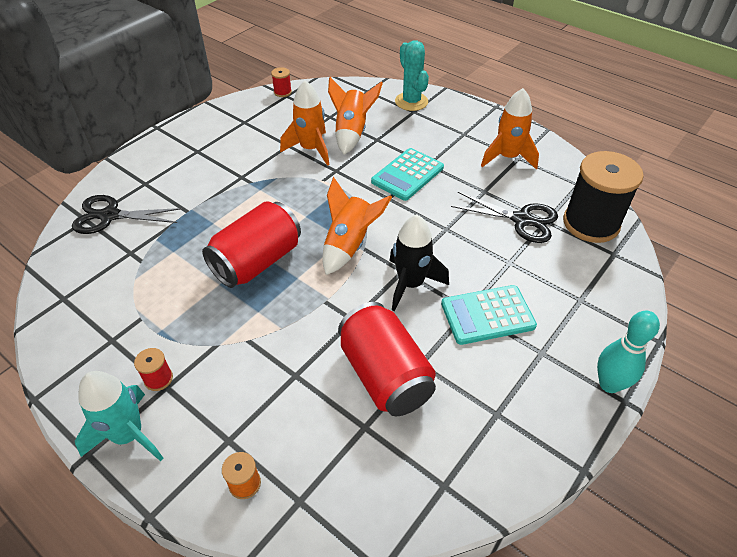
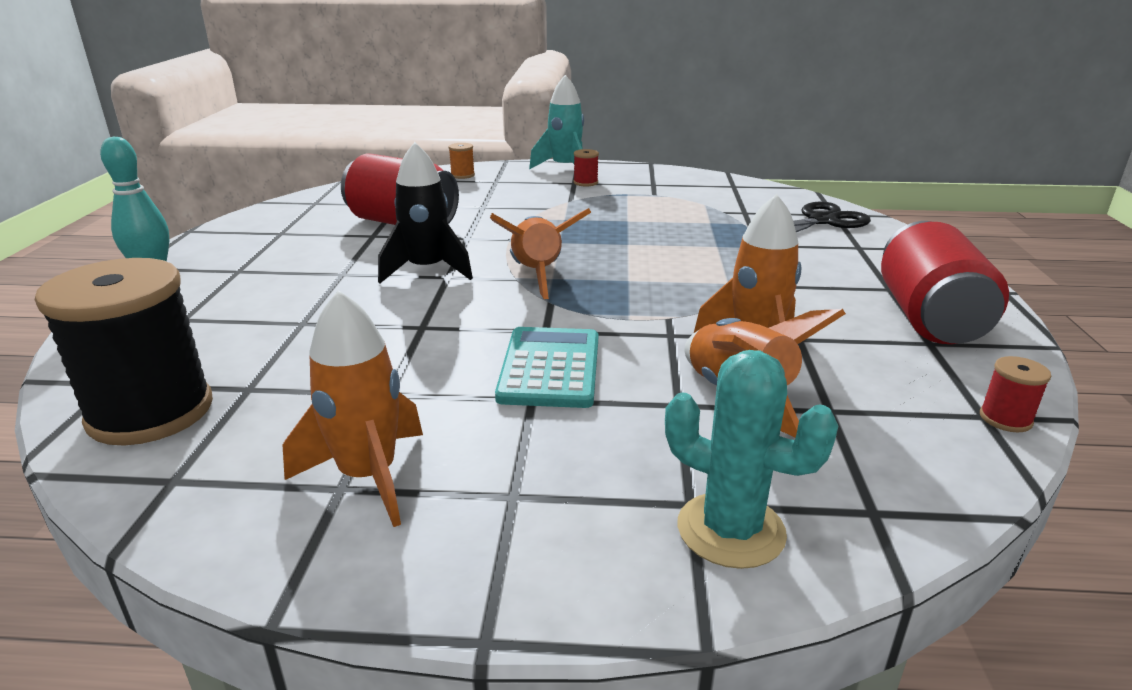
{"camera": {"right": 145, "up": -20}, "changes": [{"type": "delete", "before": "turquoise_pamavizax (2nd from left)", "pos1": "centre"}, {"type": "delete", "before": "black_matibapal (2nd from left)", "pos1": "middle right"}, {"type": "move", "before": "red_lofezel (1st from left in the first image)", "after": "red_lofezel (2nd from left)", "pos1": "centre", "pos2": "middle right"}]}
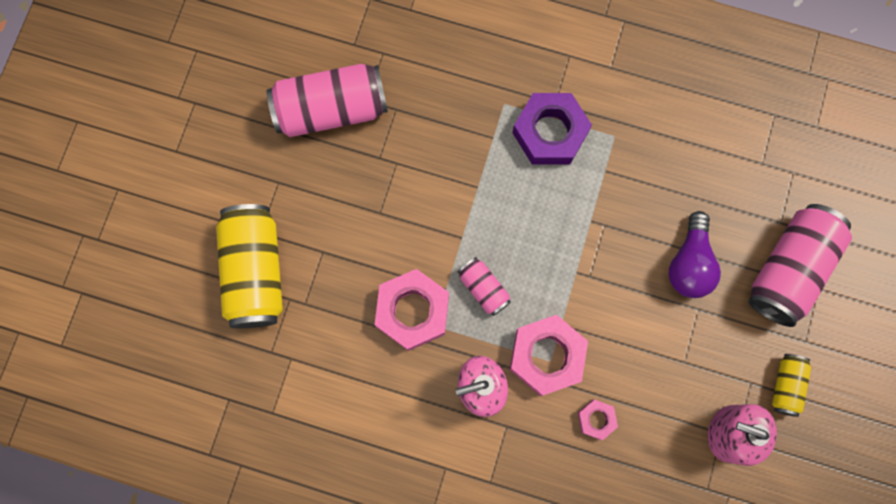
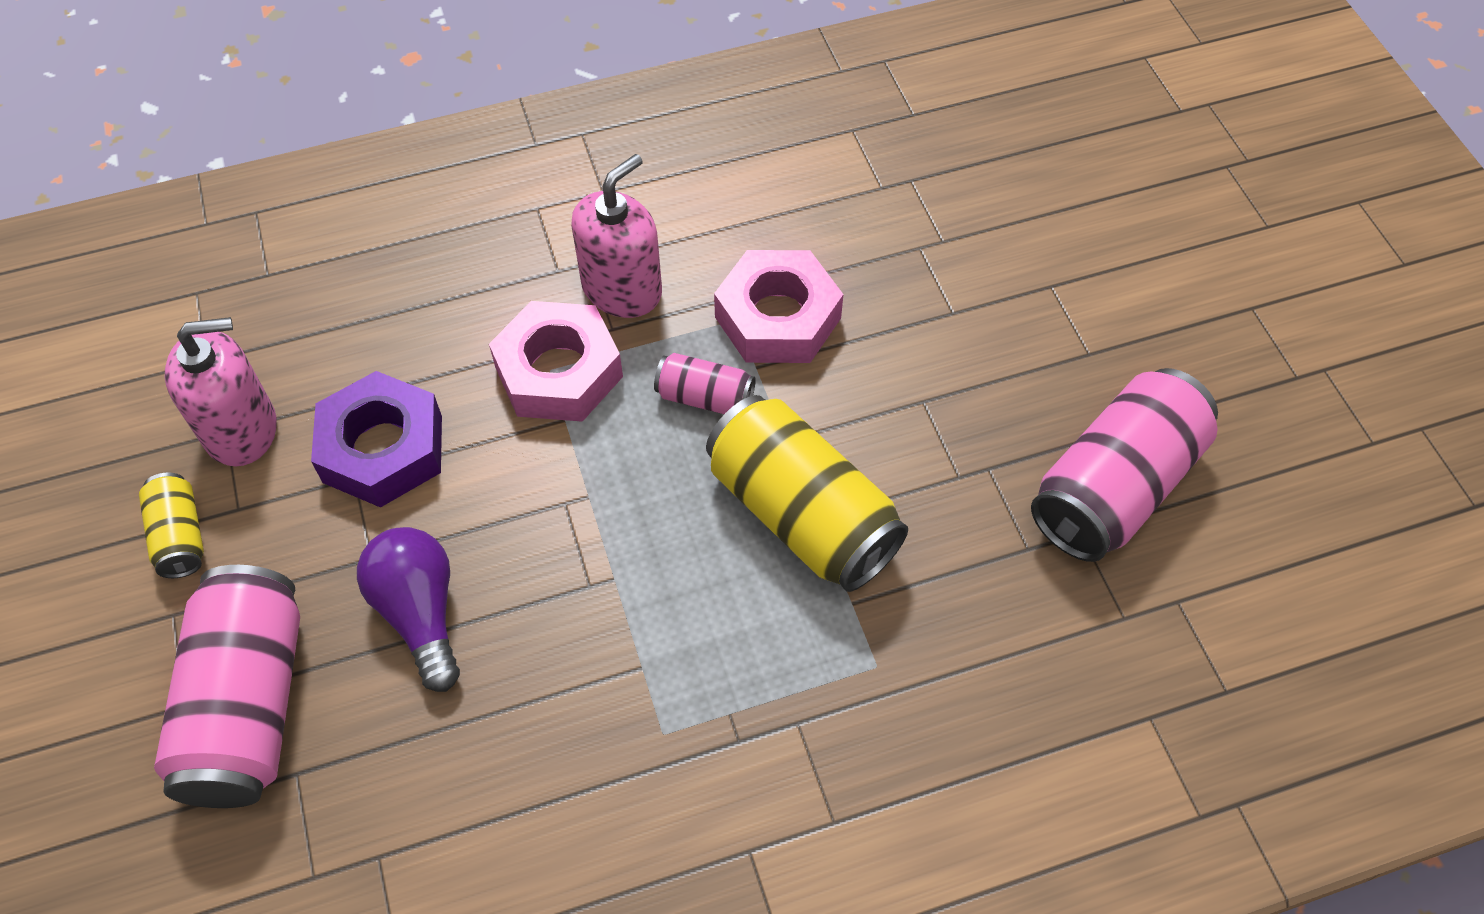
{"camera": {"right": 145, "up": -20}, "changes": [{"type": "delete", "before": "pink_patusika (3rd from left)", "pos1": "bottom right"}, {"type": "move", "before": "yellow_lofezel (1st from left in the first image)", "after": "yellow_lofezel (2nd from left)", "pos1": "middle left", "pos2": "centre"}, {"type": "move", "before": "purple_patusika", "pos1": "top centre", "pos2": "middle left"}]}
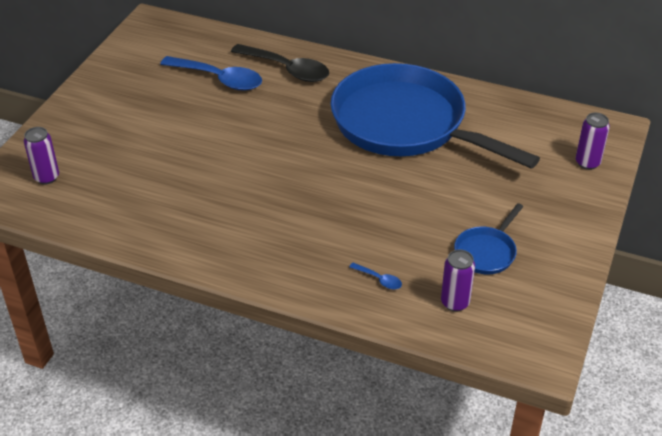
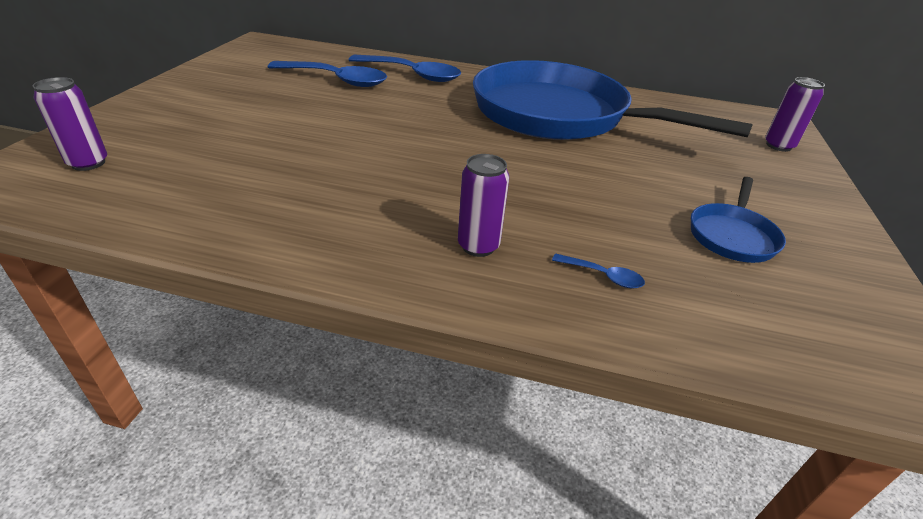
{"camera": {"right": -10, "up": -5}, "changes": [{"type": "move", "before": "purple_lofezel (2nd from left)", "pos1": "middle right", "pos2": "centre"}, {"type": "recolor", "before": "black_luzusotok", "after": "blue_luzusotok (2nd from left)", "pos1": "top centre", "pos2": "top centre"}]}
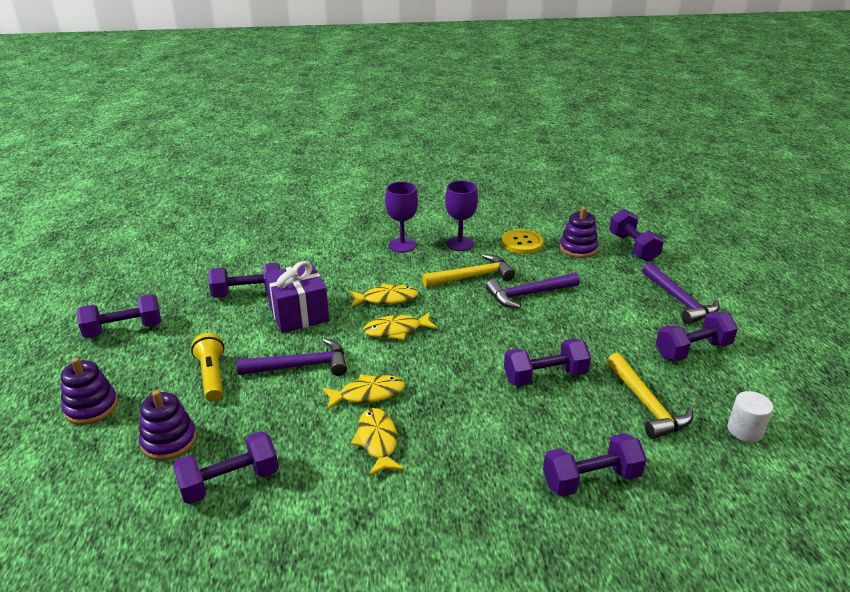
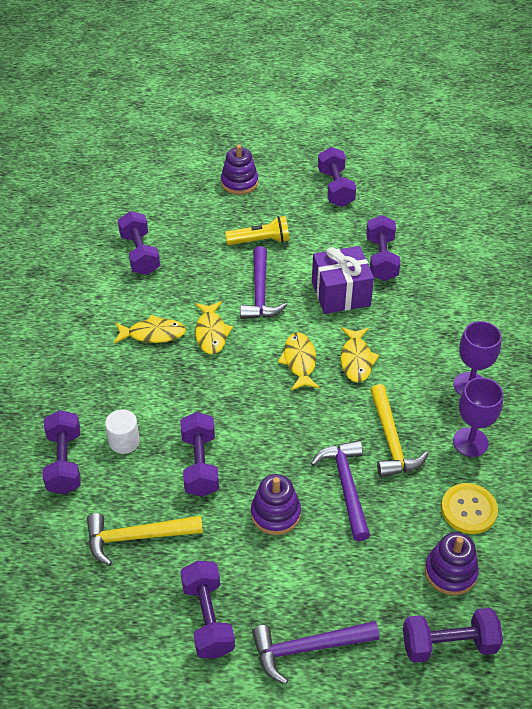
{"camera": {"right": 100, "up": 15}, "changes": [{"type": "move", "before": "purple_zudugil (2nd from left)", "pos1": "bottom left", "pos2": "bottom centre"}, {"type": "move", "before": "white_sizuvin", "pos1": "bottom right", "pos2": "middle left"}]}
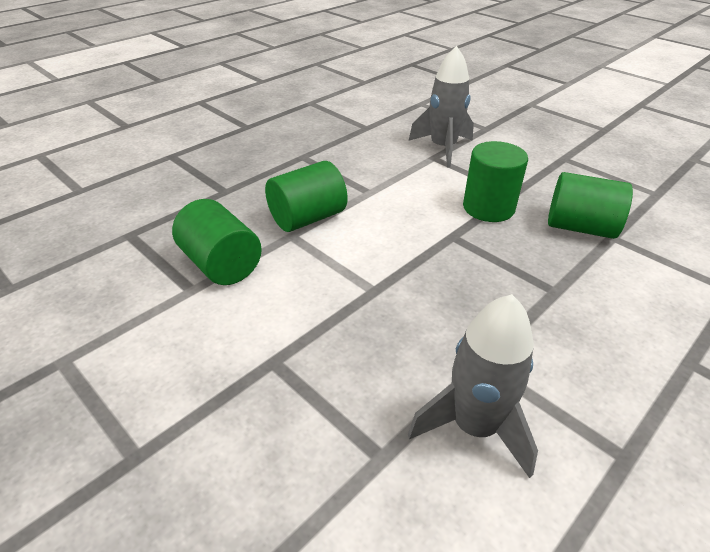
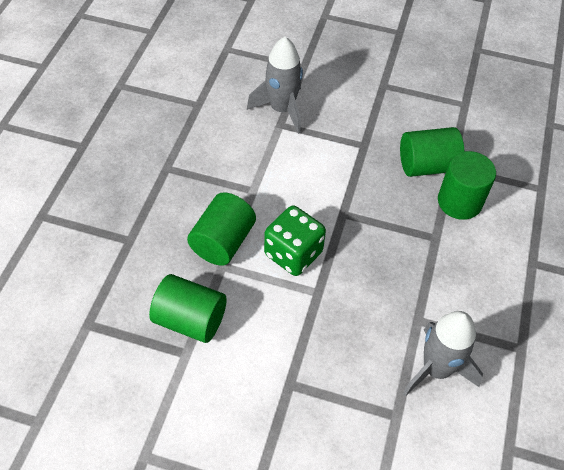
{"camera": {"right": -30, "up": 15}, "changes": [{"type": "insert", "after": "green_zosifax", "pos2": "centre"}, {"type": "move", "before": "green_sizuvin (3rd from left in the first image)", "after": "green_sizuvin (4th from left)", "pos1": "top right", "pos2": "middle right"}]}
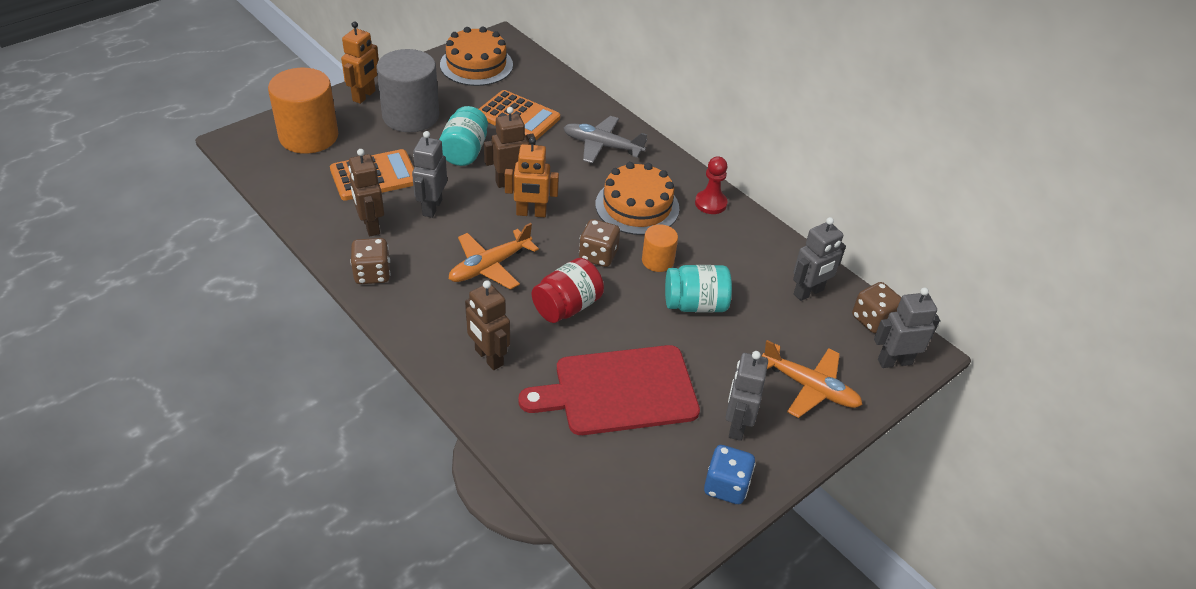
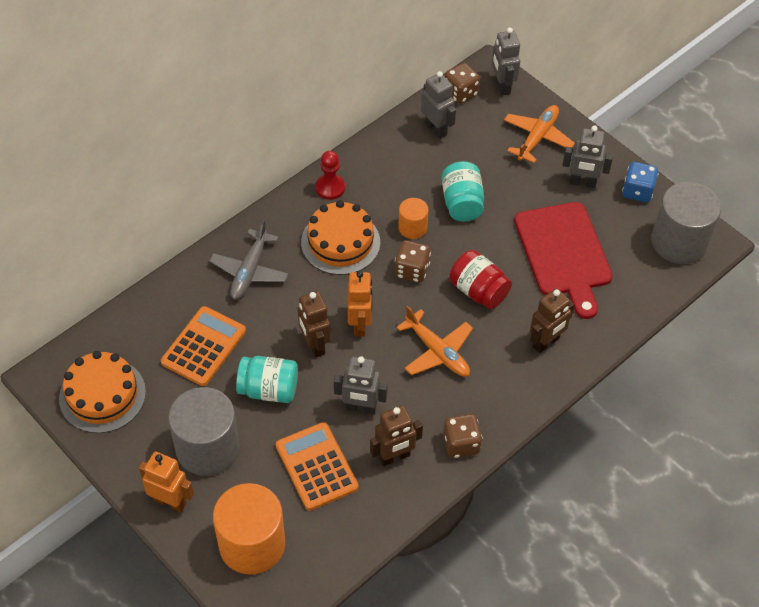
{"camera": {"right": -90, "up": 10}, "changes": [{"type": "insert", "after": "grey_sizuvin (2nd from left)", "pos2": "middle right"}]}
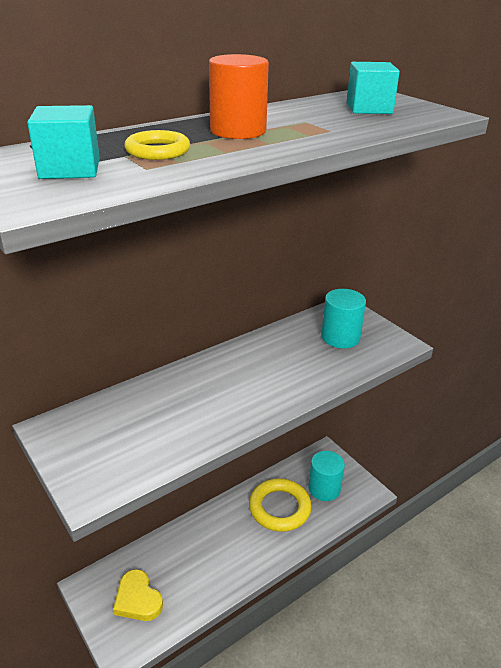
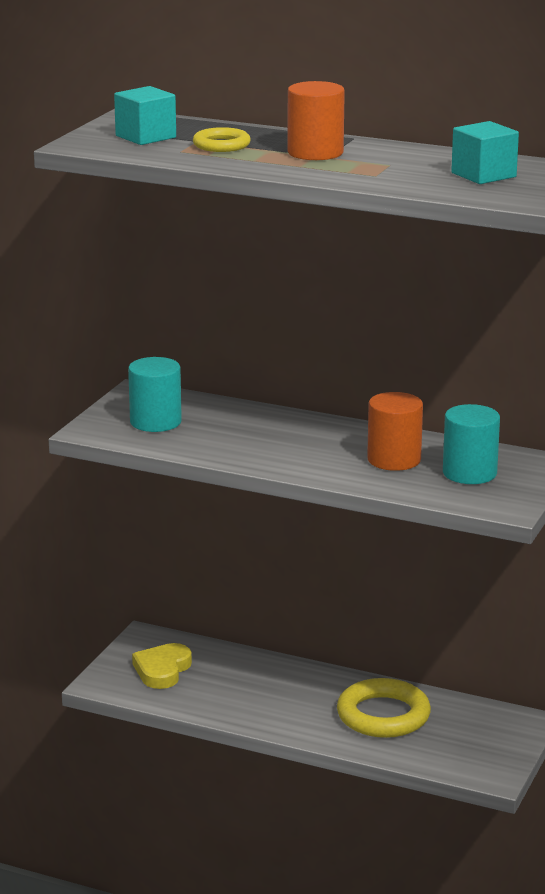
{"camera": {"right": 60, "up": -10}, "changes": [{"type": "insert", "after": "orange_sizuvin (2nd from left)", "pos2": "middle right"}, {"type": "move", "before": "turquoise_sizuvin (1st from left)", "pos1": "bottom centre", "pos2": "middle left"}]}
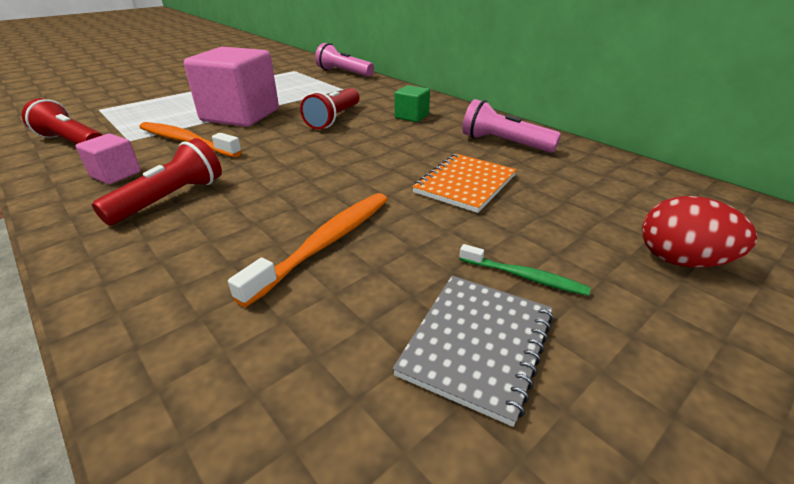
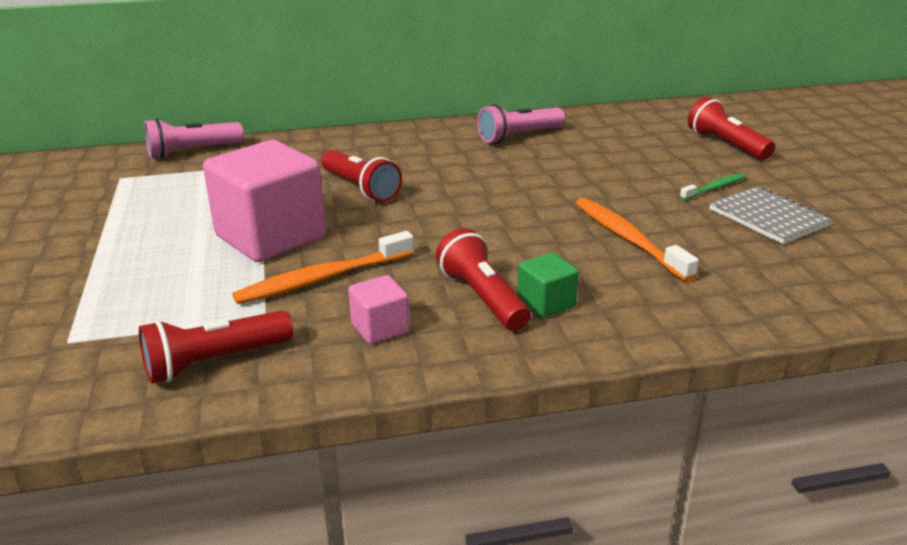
{"camera": {"right": -60, "up": -5}, "changes": [{"type": "delete", "before": "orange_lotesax", "pos1": "centre"}, {"type": "move", "before": "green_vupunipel", "pos1": "top centre", "pos2": "centre"}, {"type": "replace", "before": "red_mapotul", "after": "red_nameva (4th from left)", "pos1": "middle right", "pos2": "top right"}]}
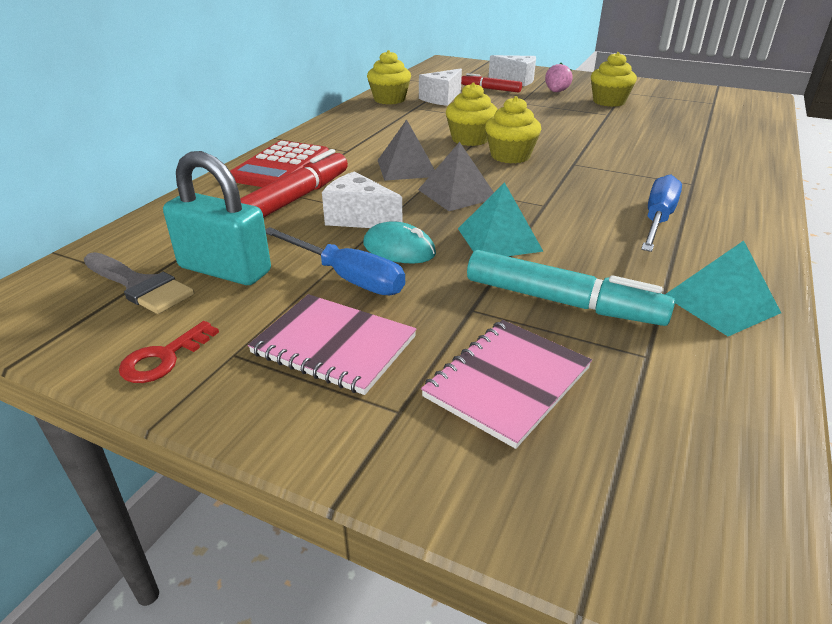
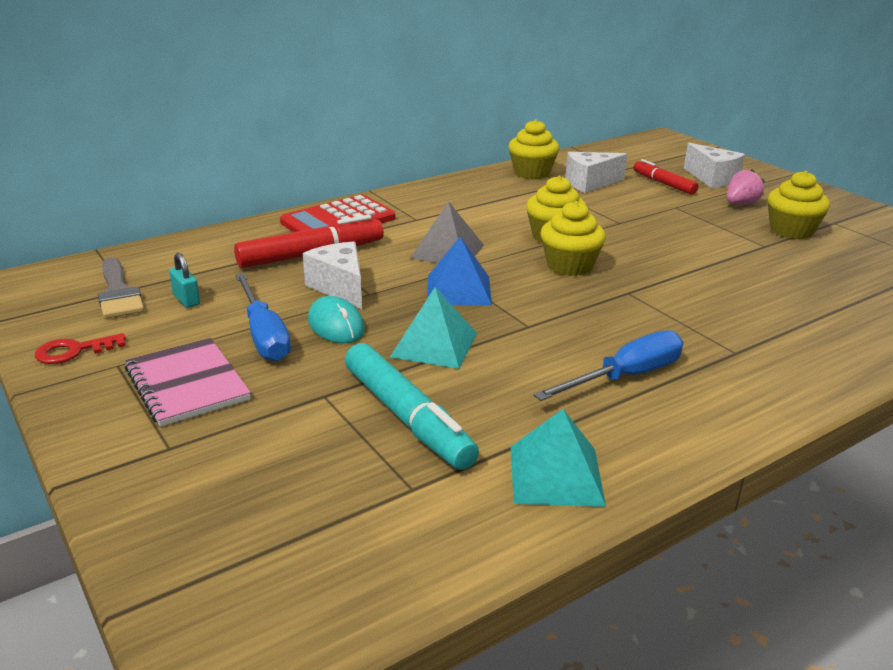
{"camera": {"right": 30, "up": -5}, "changes": [{"type": "delete", "before": "pink_lotesax (2nd from left)", "pos1": "centre"}, {"type": "recolor", "before": "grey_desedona (2nd from left)", "after": "blue_desedona", "pos1": "top centre", "pos2": "centre"}, {"type": "resize", "before": "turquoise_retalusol", "pos1": "middle left", "pos2": "middle left", "scale": 0.46}]}
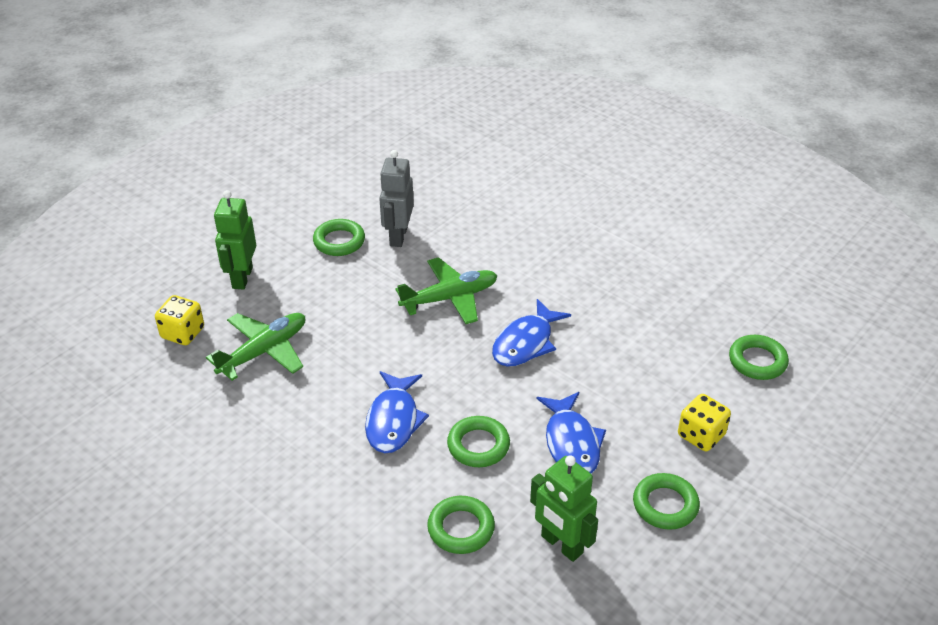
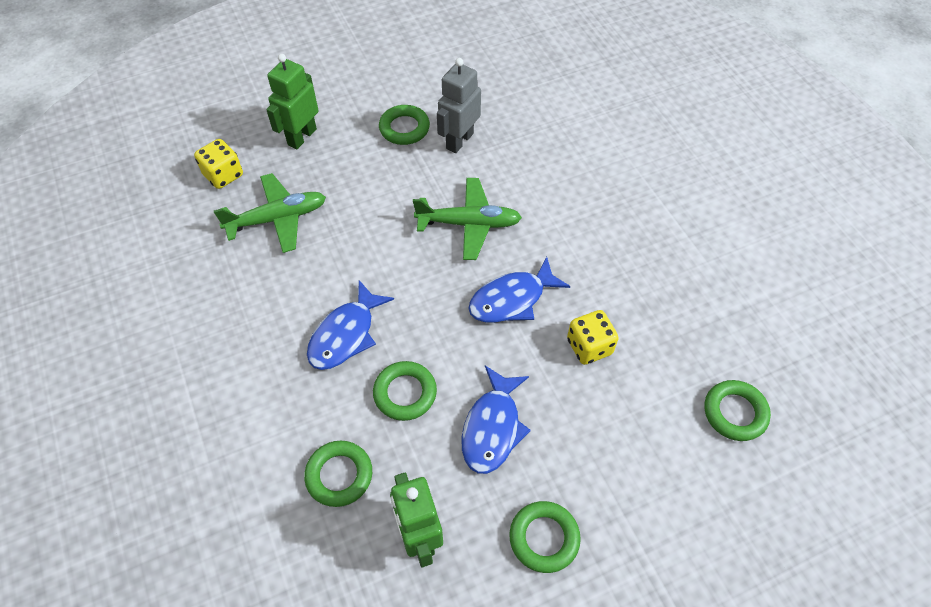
{"camera": {"right": 25, "up": 15}, "changes": [{"type": "move", "before": "yellow_zosifax (2nd from left)", "pos1": "bottom right", "pos2": "centre"}]}
